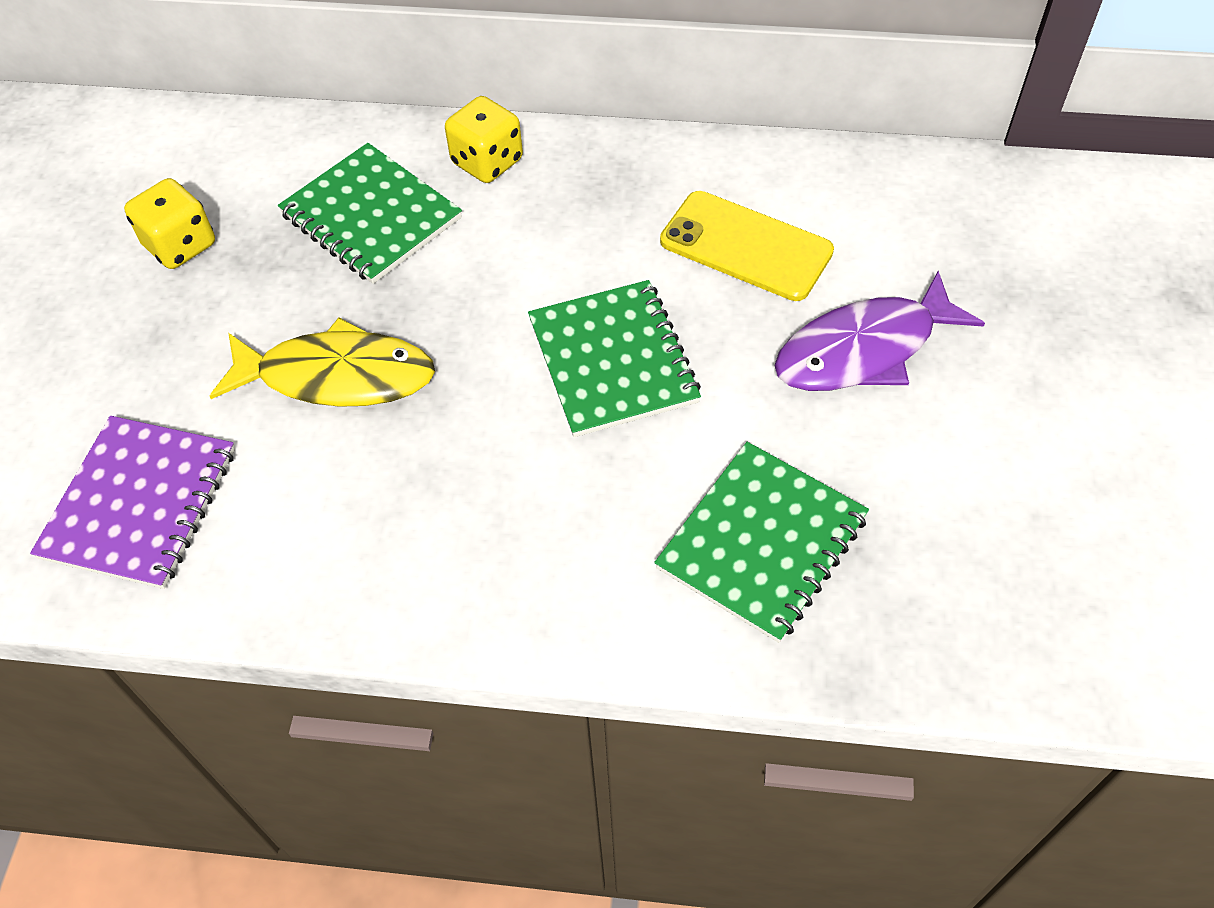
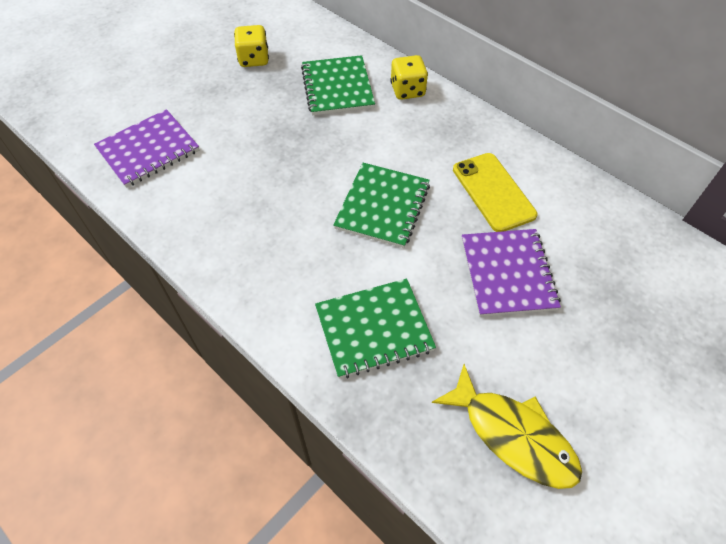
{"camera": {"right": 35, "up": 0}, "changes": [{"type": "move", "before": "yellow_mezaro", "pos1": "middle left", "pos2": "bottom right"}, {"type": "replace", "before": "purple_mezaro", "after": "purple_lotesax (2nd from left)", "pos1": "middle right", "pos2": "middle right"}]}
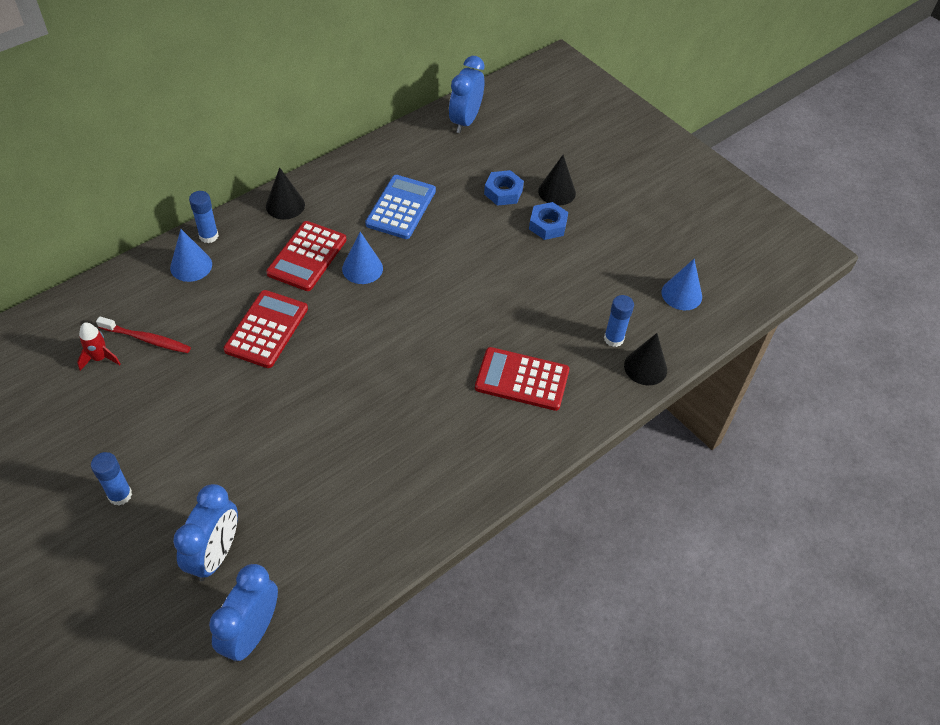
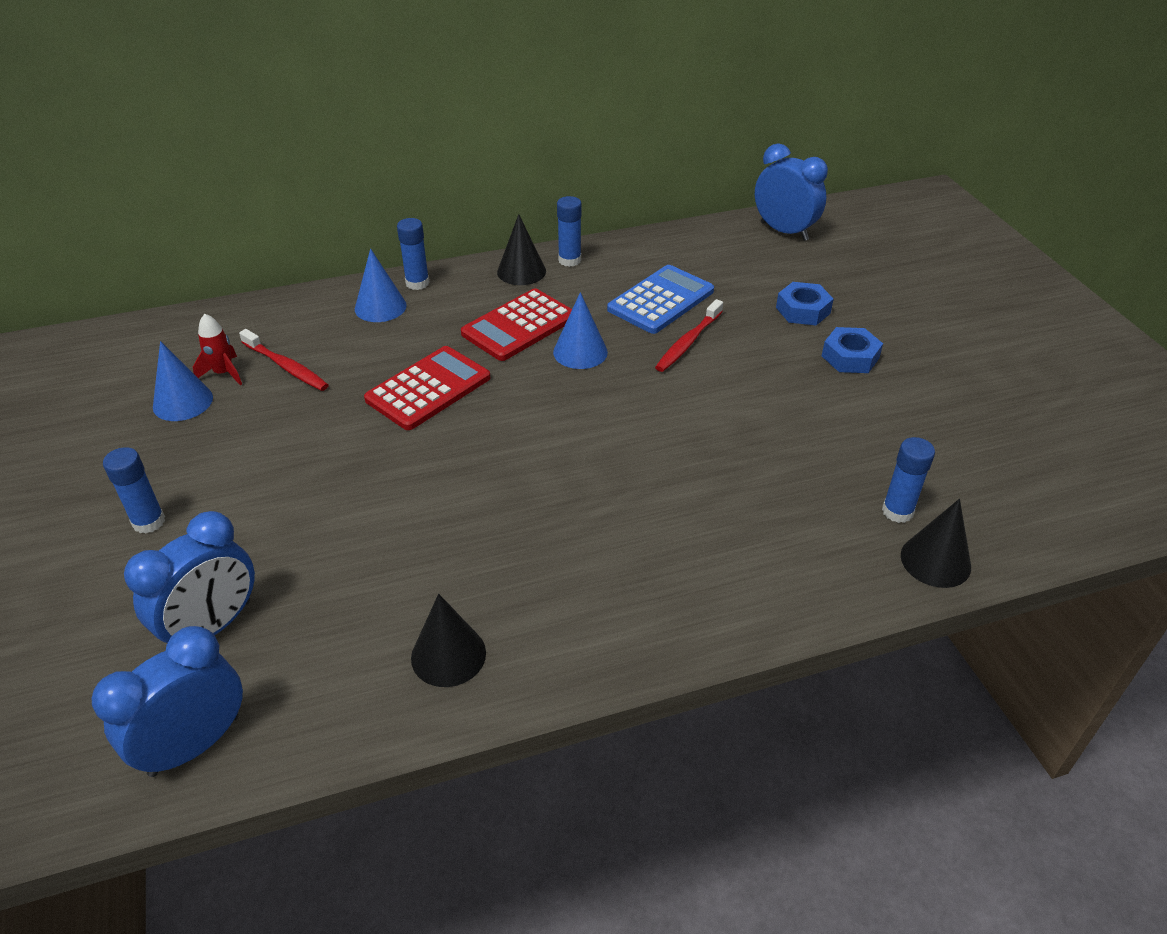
{"camera": {"right": 25, "up": -10}, "changes": [{"type": "delete", "before": "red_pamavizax (3rd from left)", "pos1": "centre"}, {"type": "insert", "after": "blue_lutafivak (3rd from left)", "pos2": "top centre"}, {"type": "insert", "after": "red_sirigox (2nd from left)", "pos2": "centre"}, {"type": "move", "before": "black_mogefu (2nd from left in the first image)", "after": "black_mogefu (1st from left)", "pos1": "top centre", "pos2": "bottom centre"}, {"type": "move", "before": "blue_mogefu (3rd from left in the first image)", "after": "blue_mogefu (1st from left)", "pos1": "middle right", "pos2": "middle left"}, {"type": "rotate", "before": "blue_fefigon (3rd from left)", "pos1": "top centre", "pos2": "top right", "turn": 90}]}
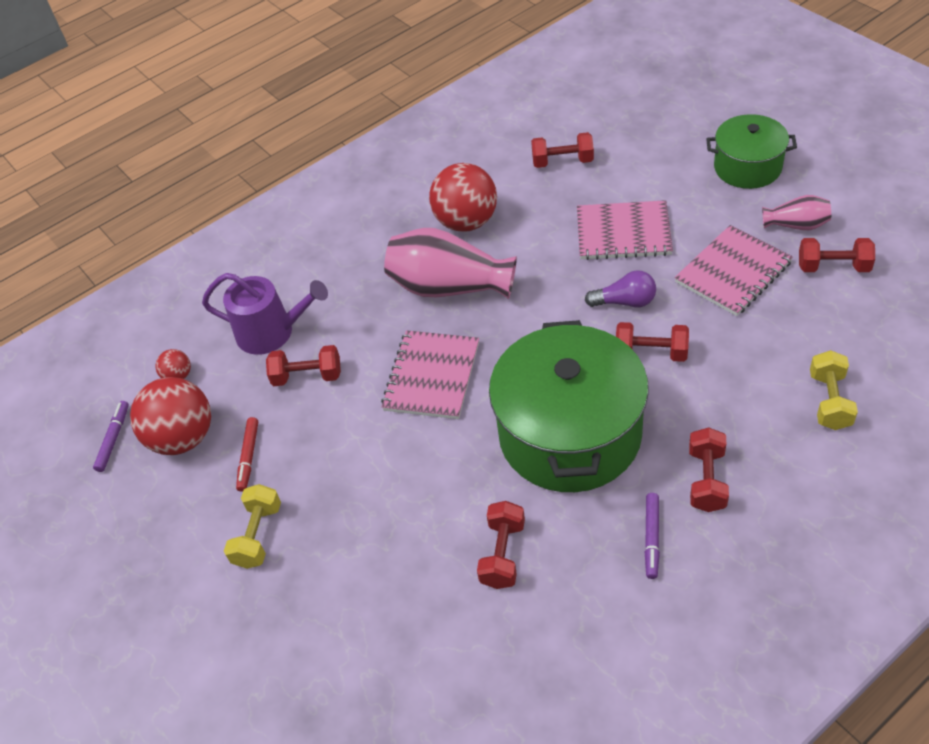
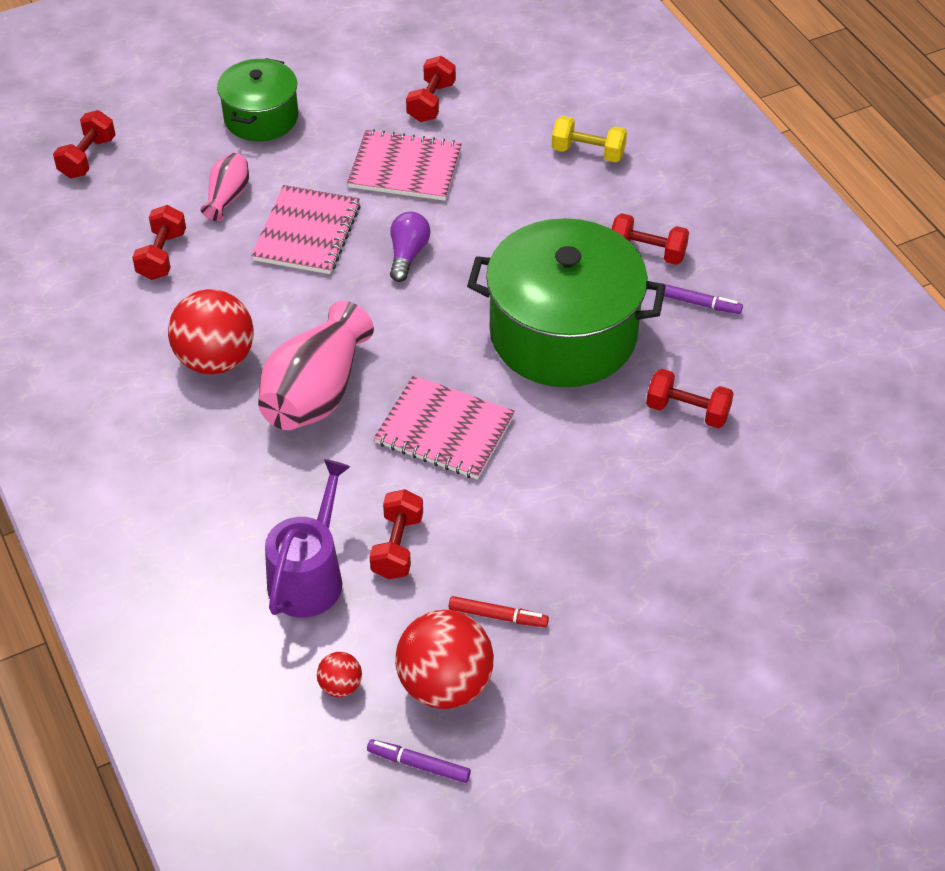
{"camera": {"right": -85, "up": 0}, "changes": [{"type": "delete", "before": "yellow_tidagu (1st from left)", "pos1": "bottom left"}, {"type": "move", "before": "red_tidagu (4th from left in the first image)", "after": "red_tidagu (1st from left)", "pos1": "middle right", "pos2": "top left"}, {"type": "move", "before": "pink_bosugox (2nd from left in the first image)", "after": "pink_bosugox (1st from left)", "pos1": "top right", "pos2": "top left"}, {"type": "rotate", "before": "pink_lotesax (3rd from left in the first image)", "pos1": "middle right", "pos2": "top centre", "turn": -45}]}
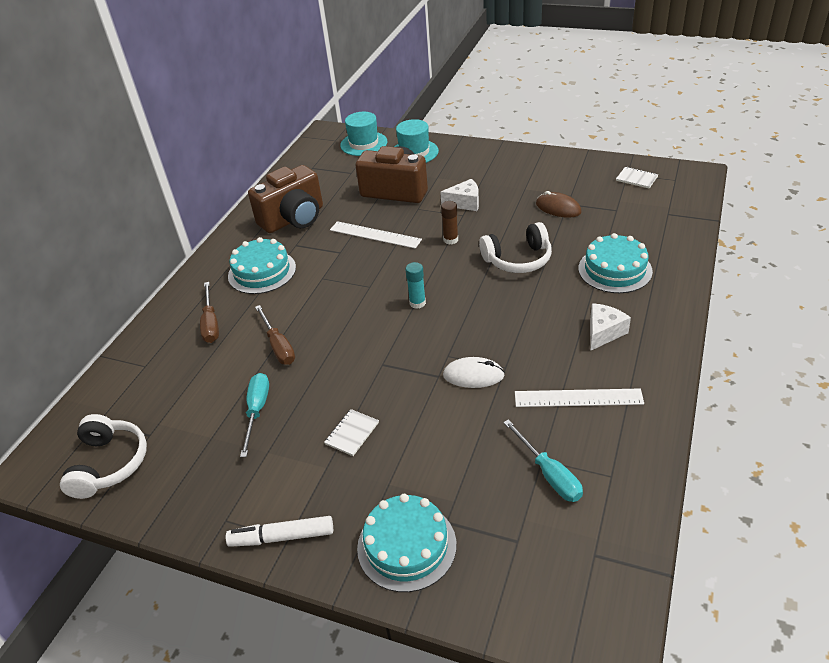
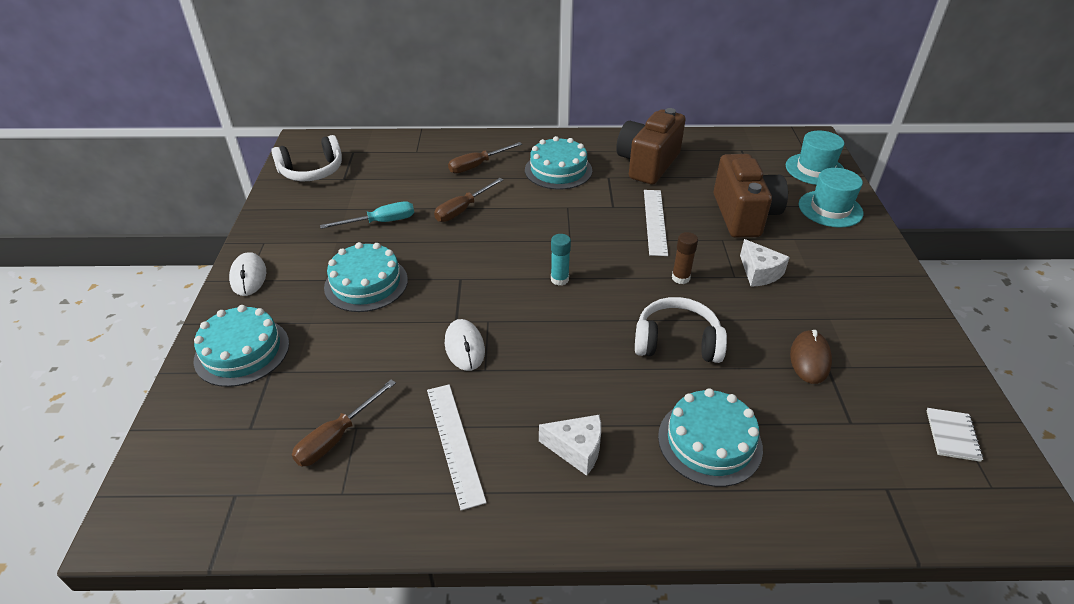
{"camera": {"right": 65, "up": 0}, "changes": [{"type": "replace", "before": "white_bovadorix", "after": "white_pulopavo (1st from left)", "pos1": "bottom centre", "pos2": "middle left"}, {"type": "replace", "before": "white_lotesax (1st from left)", "after": "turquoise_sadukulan (2nd from left)", "pos1": "centre", "pos2": "centre"}, {"type": "recolor", "before": "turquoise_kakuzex (2nd from left)", "after": "brown_kakuzex (1st from left)", "pos1": "bottom centre", "pos2": "bottom left"}, {"type": "rotate", "before": "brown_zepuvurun (1st from left)", "pos1": "top centre", "pos2": "top centre", "turn": 90}, {"type": "rotate", "before": "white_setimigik (2nd from left)", "pos1": "centre", "pos2": "centre", "turn": 135}]}
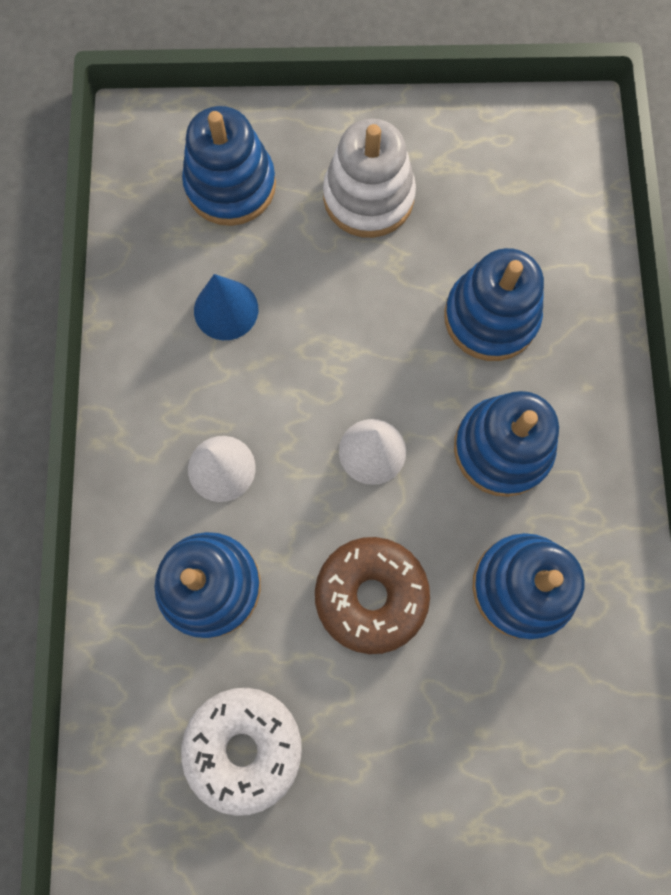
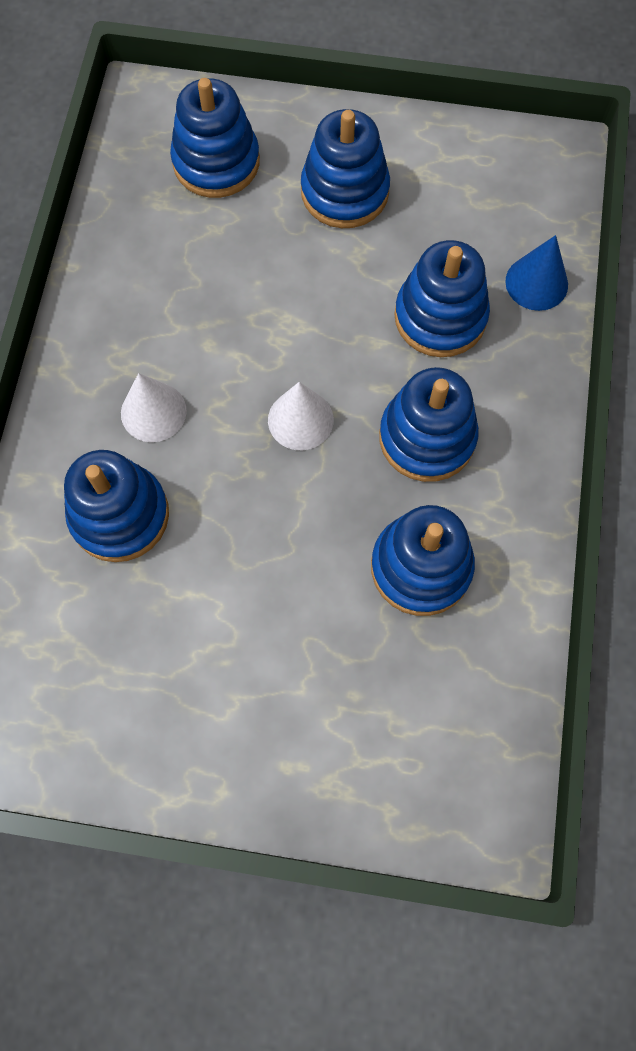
{"camera": {"right": 10, "up": -5}, "changes": [{"type": "delete", "before": "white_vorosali", "pos1": "bottom centre"}, {"type": "delete", "before": "brown_vorosali", "pos1": "centre"}, {"type": "move", "before": "blue_mogefu", "pos1": "centre", "pos2": "top right"}, {"type": "recolor", "before": "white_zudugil", "after": "blue_zudugil (3rd from left)", "pos1": "top centre", "pos2": "top centre"}]}
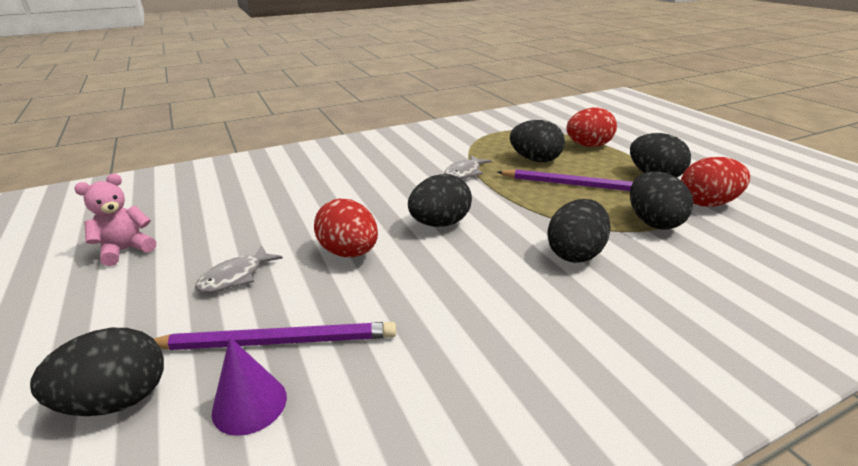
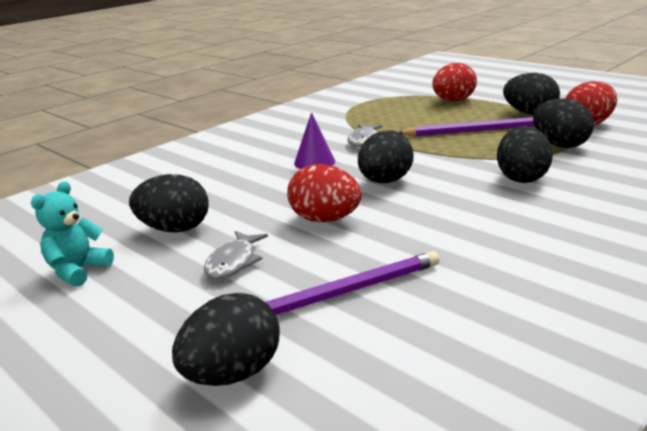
{"camera": {"right": -20, "up": -5}, "changes": [{"type": "move", "before": "purple_mogefu", "pos1": "bottom left", "pos2": "top centre"}, {"type": "move", "before": "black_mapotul (3rd from left in the first image)", "after": "black_mapotul (1st from left)", "pos1": "top centre", "pos2": "middle left"}, {"type": "recolor", "before": "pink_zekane", "after": "turquoise_zekane", "pos1": "middle left", "pos2": "middle left"}]}
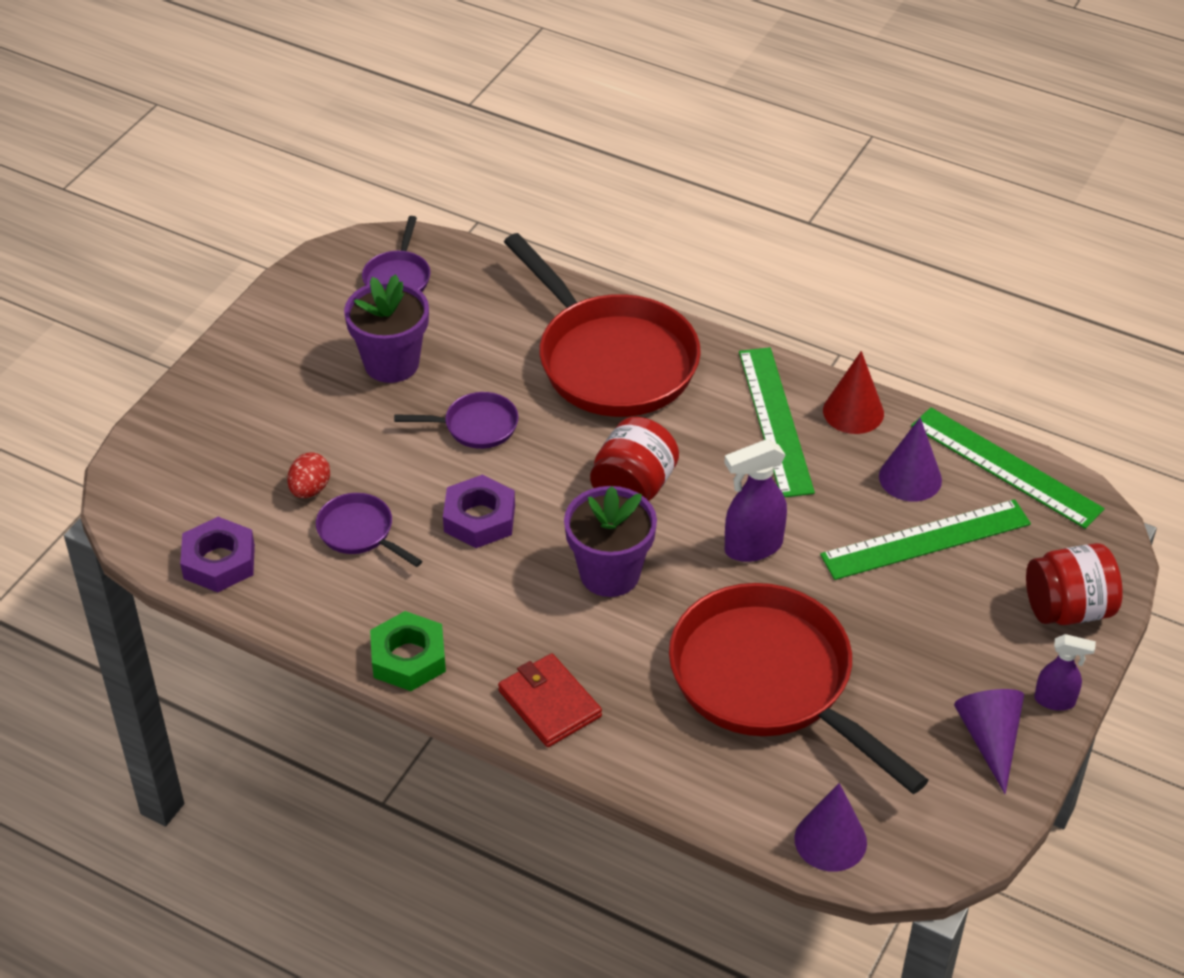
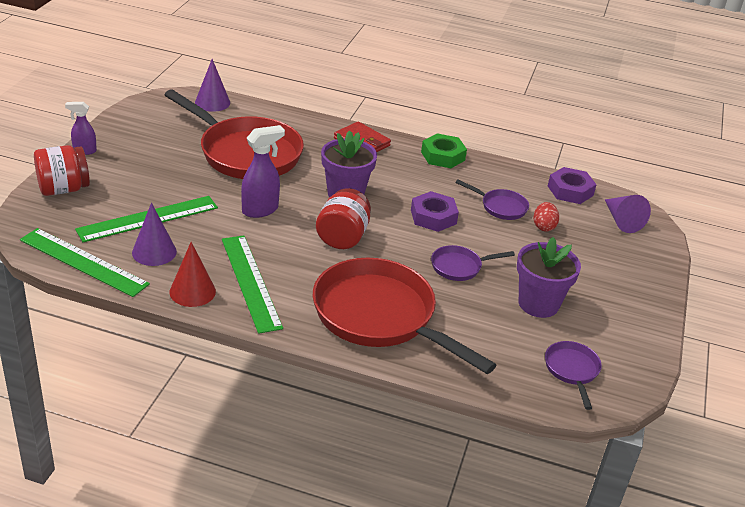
{"camera": {"right": 165, "up": -10}, "changes": [{"type": "move", "before": "purple_mogefu (3rd from left)", "pos1": "bottom right", "pos2": "middle right"}]}
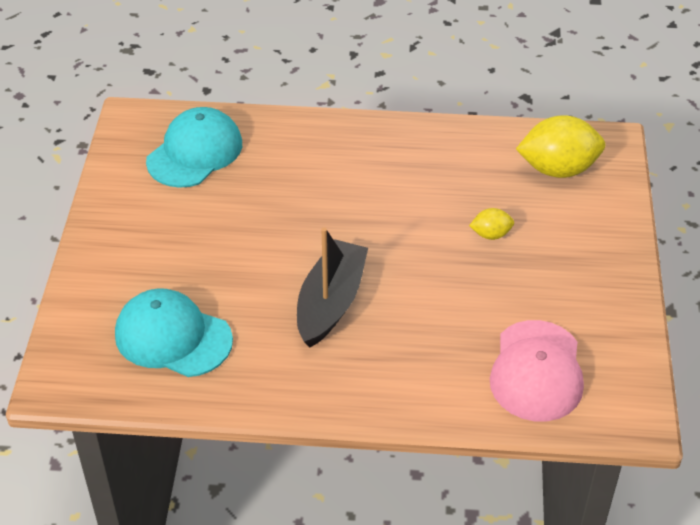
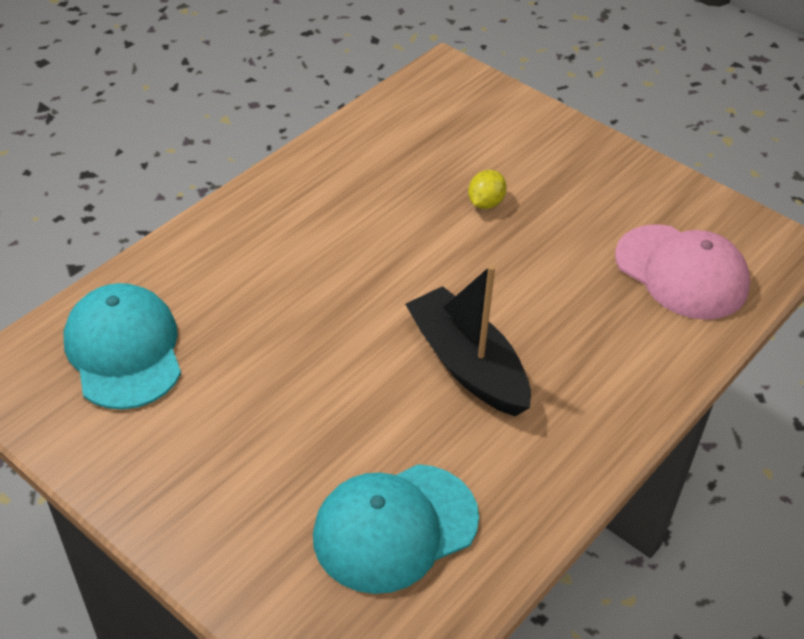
{"camera": {"right": -55, "up": 0}, "changes": [{"type": "delete", "before": "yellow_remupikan (2nd from left)", "pos1": "top right"}]}
